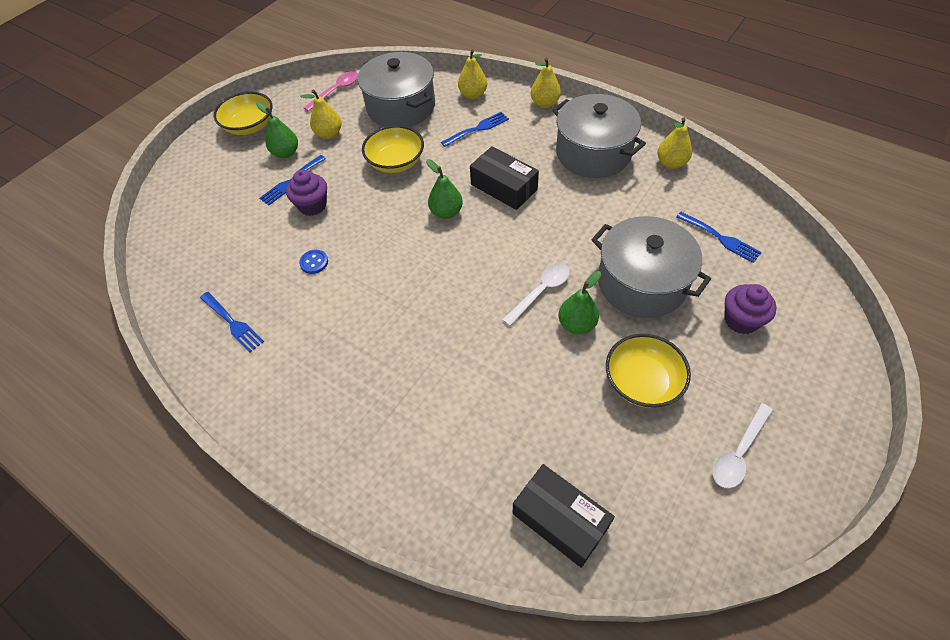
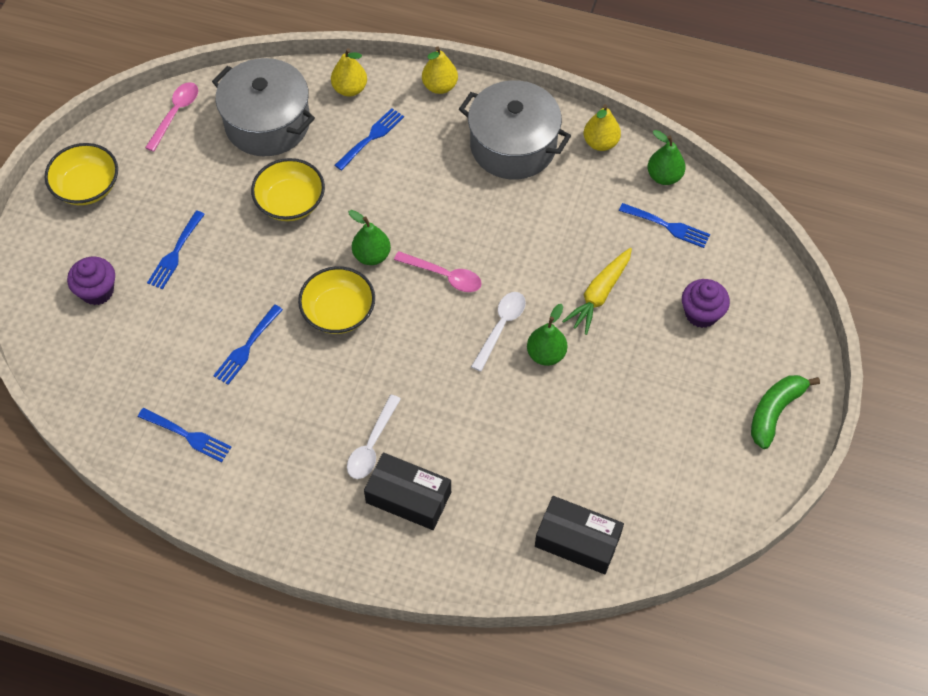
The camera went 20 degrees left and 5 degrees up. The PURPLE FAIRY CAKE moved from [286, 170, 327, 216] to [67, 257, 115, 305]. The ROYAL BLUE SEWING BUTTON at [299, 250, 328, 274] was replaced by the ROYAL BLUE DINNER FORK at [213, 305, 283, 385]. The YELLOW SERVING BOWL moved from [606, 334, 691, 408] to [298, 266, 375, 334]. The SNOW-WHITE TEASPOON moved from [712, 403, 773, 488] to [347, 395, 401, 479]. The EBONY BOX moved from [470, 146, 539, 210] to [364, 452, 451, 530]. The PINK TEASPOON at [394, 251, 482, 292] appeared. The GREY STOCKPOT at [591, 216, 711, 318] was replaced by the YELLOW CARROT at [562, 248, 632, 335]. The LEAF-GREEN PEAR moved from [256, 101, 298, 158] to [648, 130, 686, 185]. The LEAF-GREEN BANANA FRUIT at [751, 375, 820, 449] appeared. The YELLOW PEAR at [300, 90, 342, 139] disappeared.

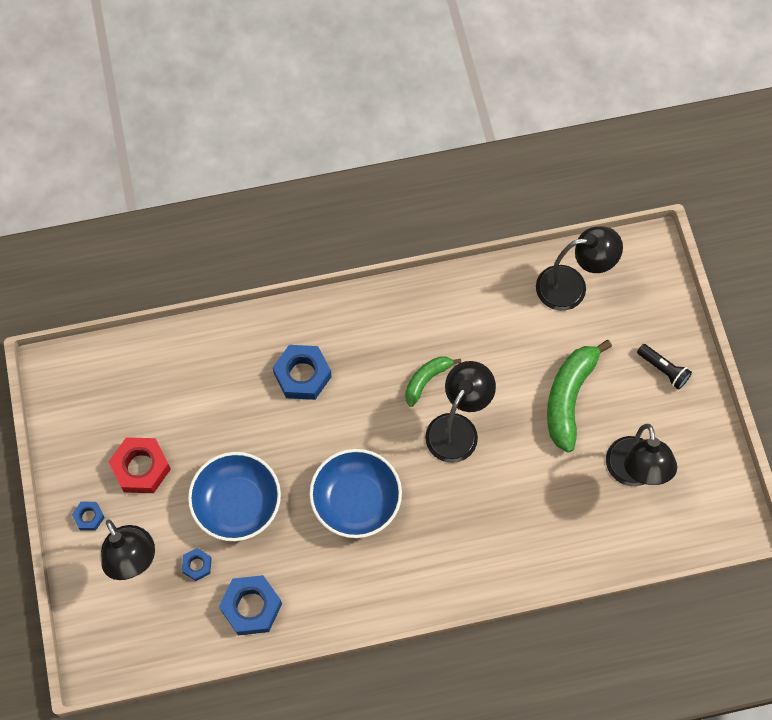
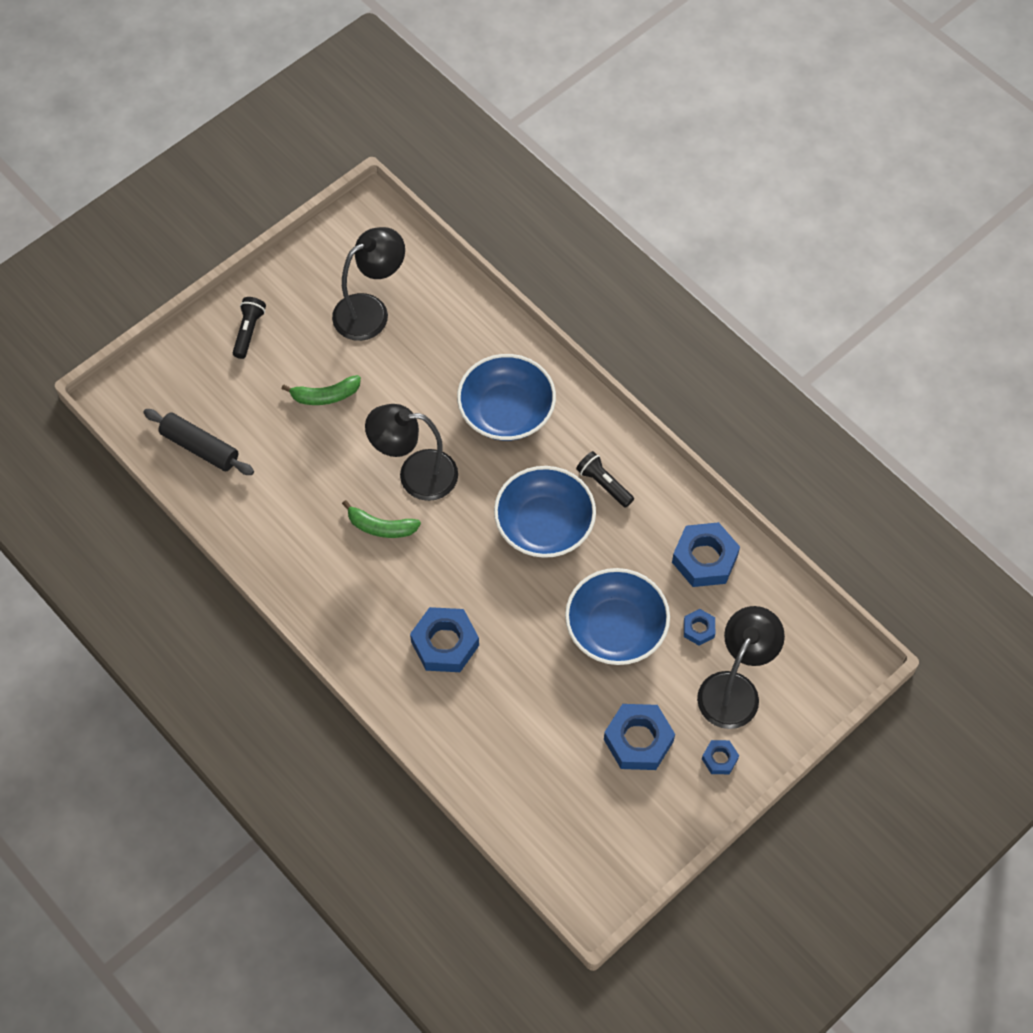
The camera went 120 degrees left and 5 degrees down. The EBONY READING LAMP at [536, 226, 623, 311] was replaced by the EBONY ROLLING PIN at [143, 409, 254, 475]. The LEAF-GREEN BANANA FRUIT at [547, 340, 612, 453] changed to 0.57 times the size. The ROYAL BLUE SERVING BOWL at [457, 354, 556, 441] appeared. The EBONY FLASHLIGHT at [576, 451, 634, 508] appeared. The CRIMSON HEXAGON NUT at [108, 437, 171, 493] became the ROYAL BLUE HEXAGON NUT at [604, 704, 675, 770].

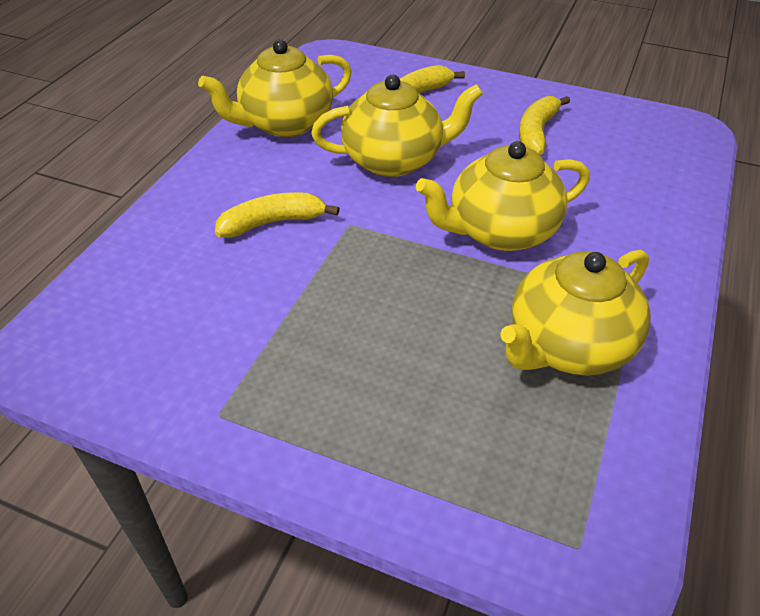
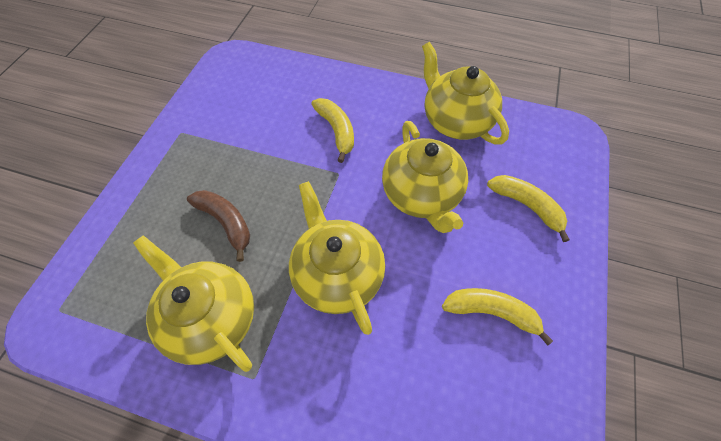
The camera went 85 degrees right and 15 degrees up. The DARK BROWN BANANA FRUIT at [187, 190, 250, 262] appeared.

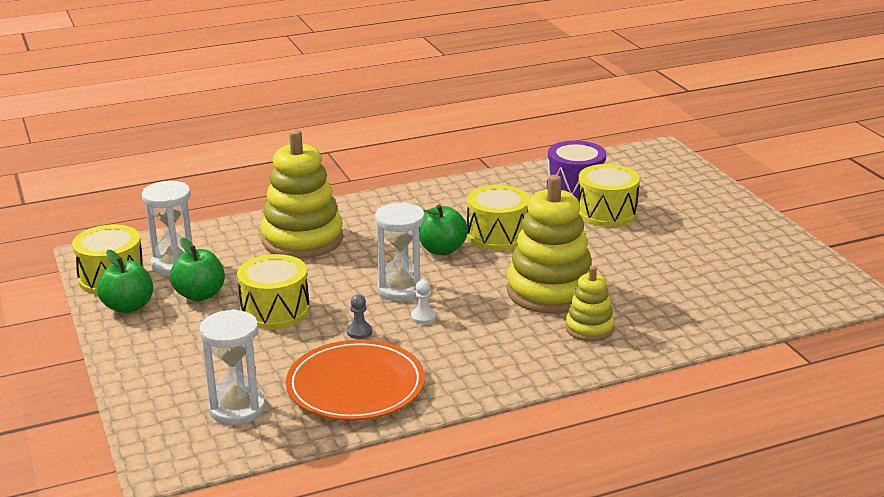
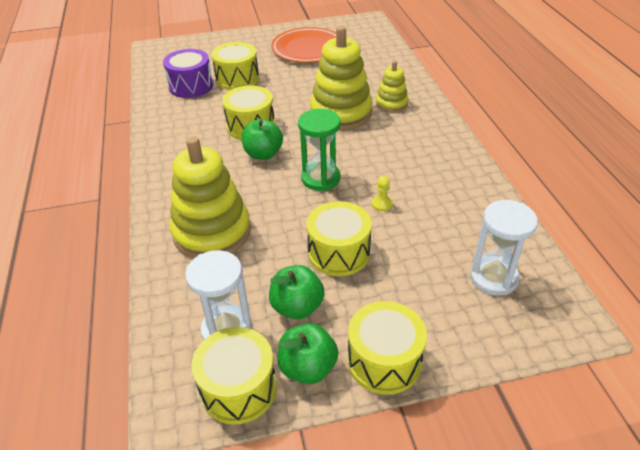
The camera went 80 degrees left and 15 degrees up. The ORANGE FLAT DISH moved from [286, 340, 425, 421] to [271, 27, 336, 63]. The SNOW-WHITE SANDGLASS at [375, 202, 425, 302] became the LEAF-GREEN SANDGLASS at [298, 109, 341, 191]. The YELLOW SNARE DRUM at [348, 301, 427, 395] appeared. The GREY PAWN at [347, 294, 372, 339] became the YELLOW PAWN at [372, 176, 393, 211]. The SNOW-WHITE PAWN at [411, 280, 436, 324] disappeared.

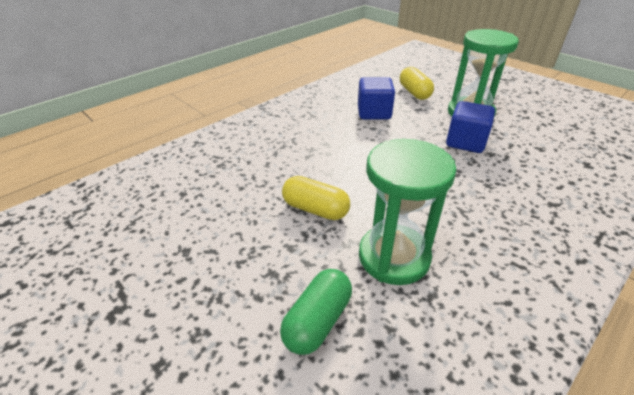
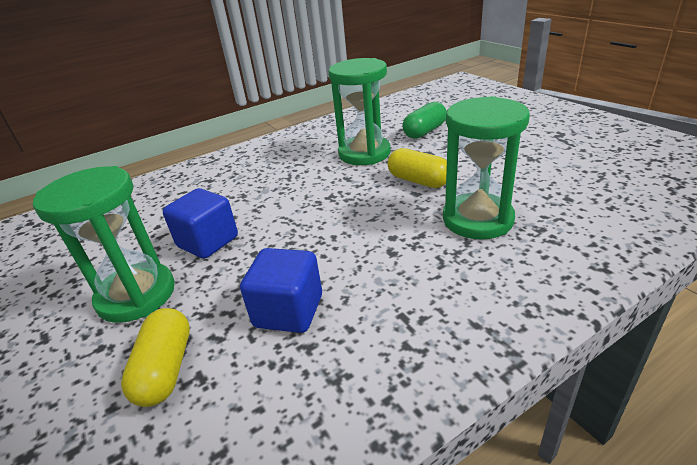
The camera went 165 degrees left and 5 degrees down. The LEAF-GREEN SANDGLASS at [443, 96, 530, 240] appeared.

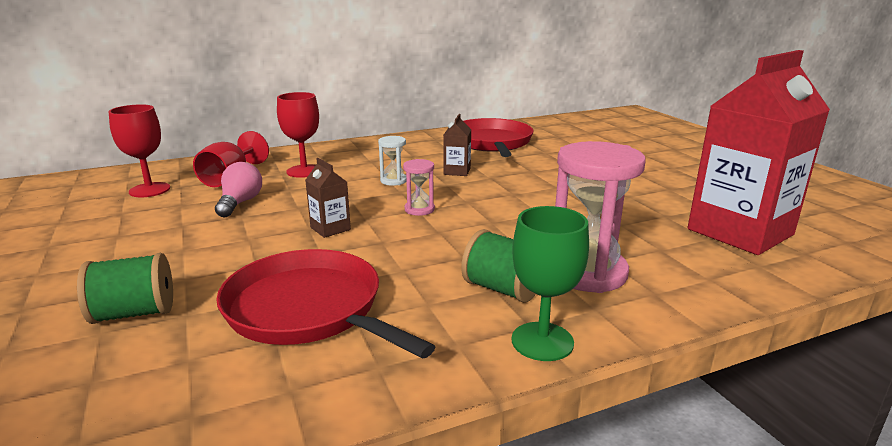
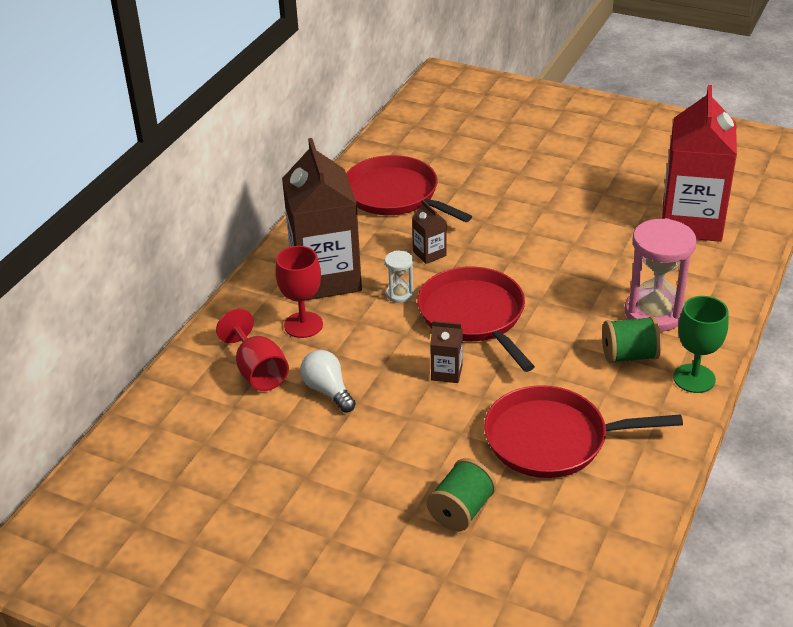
The camera went 40 degrees left and 15 degrees up. The DARK BROWN MILK CARTON at [282, 138, 362, 300] appeared. The PINK LIGHT BULB at [215, 162, 262, 217] became the SNOW-WHITE LIGHT BULB at [300, 350, 356, 412]. The PINK SANDGLASS at [403, 159, 435, 216] was replaced by the CRIMSON PAN at [417, 267, 535, 372]. The CRIMSON WINE GLASS at [109, 104, 170, 197] disappeared.

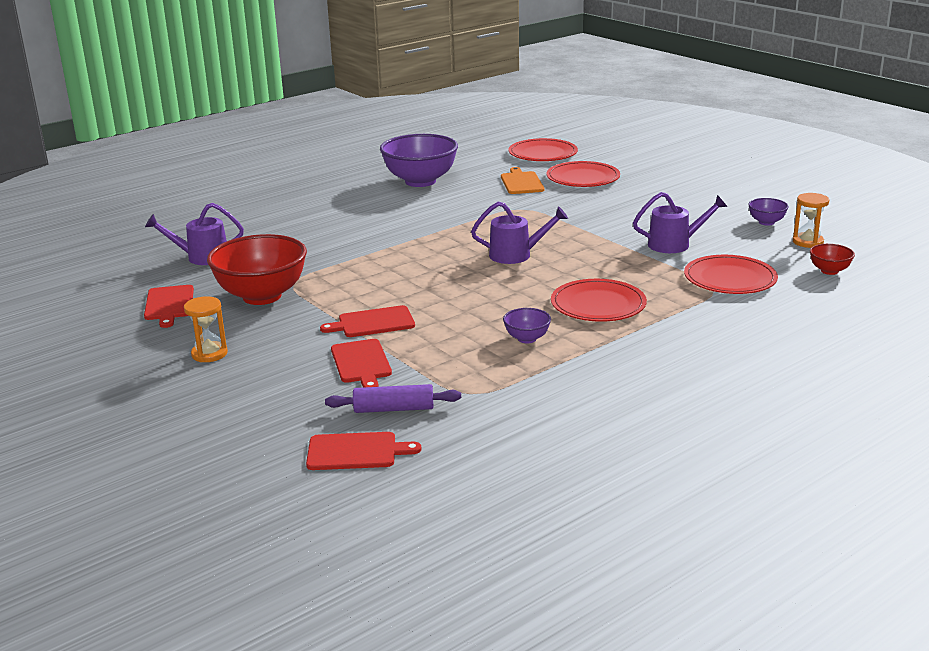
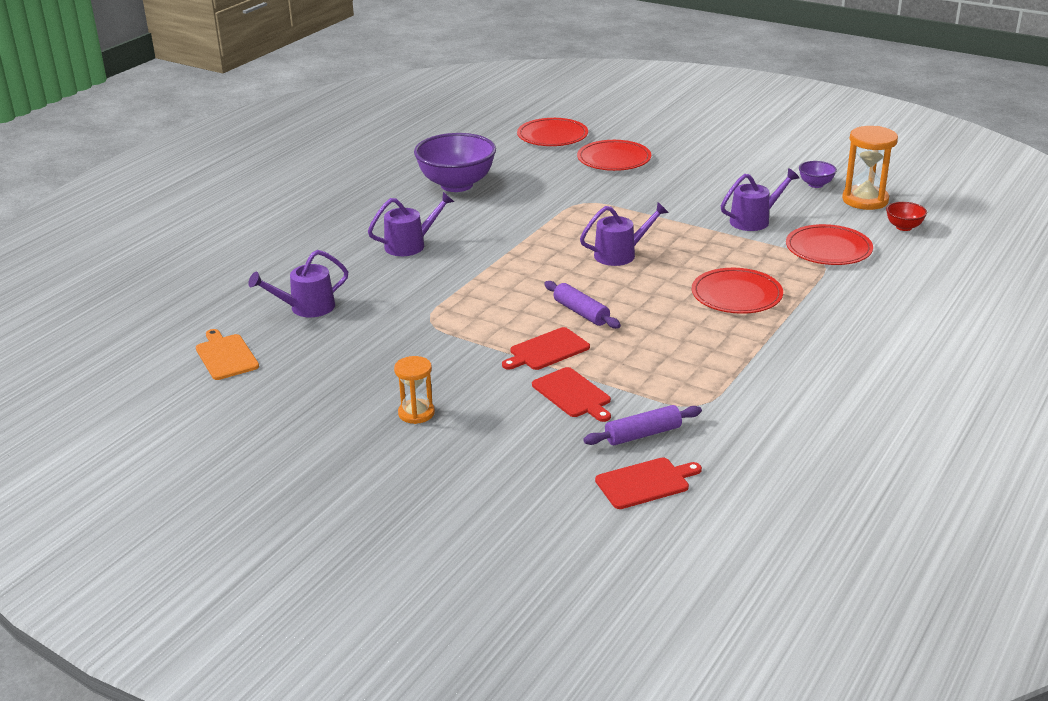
The camera went 20 degrees left and 5 degrees up. The ORANGE CHOPPING BOARD moved from [501, 167, 544, 194] to [196, 329, 259, 380]. The PURPLE WATERING POT at [368, 192, 454, 256] appeared. The PURPLE ROLLING PIN at [544, 281, 621, 329] appeared. The ORANGE SANDGLASS at [793, 193, 829, 248] changed to 1.61 times the size. The CRIMSON CHOPPING BOARD at [144, 285, 194, 328] disappeared. The CRIMSON SERVING BOWL at [207, 234, 307, 305] disappeared. The PURPLE SERVING BOWL at [503, 308, 551, 343] disappeared.

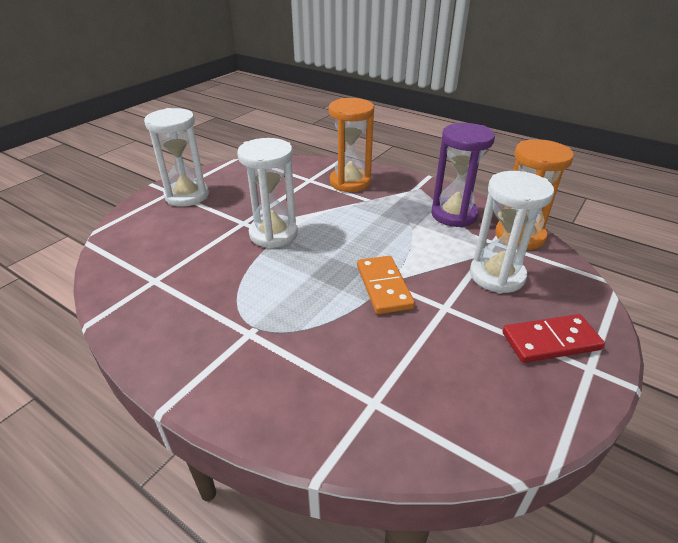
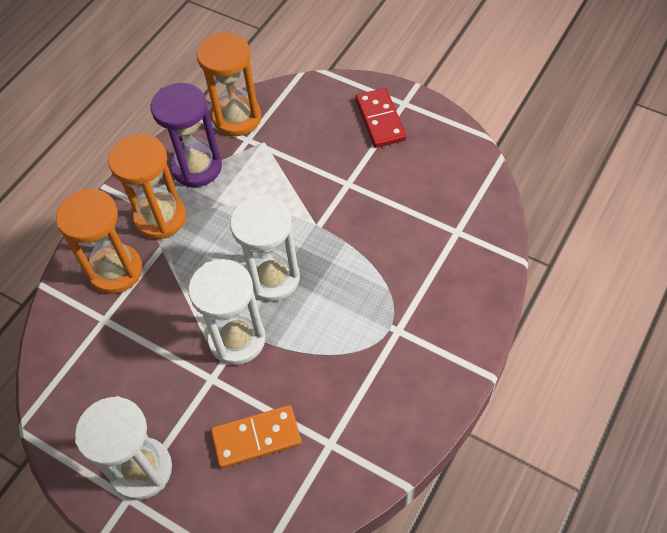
The camera went 90 degrees left and 20 degrees up. The ORANGE SANDGLASS at [108, 134, 186, 239] appeared. The ORANGE DOMINO moved from [357, 256, 415, 314] to [211, 405, 302, 468]. The SNOW-WHITE SANDGLASS moved from [470, 171, 554, 294] to [230, 196, 300, 302].

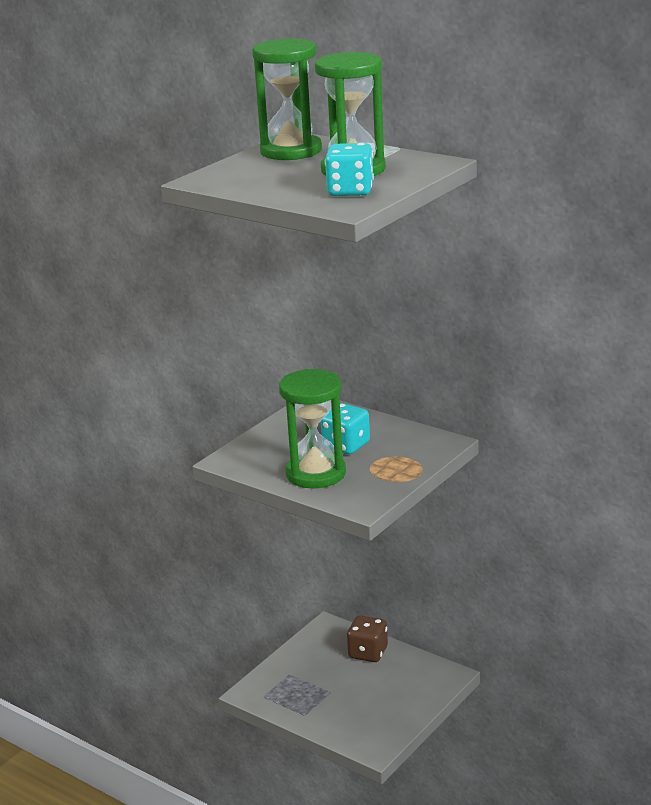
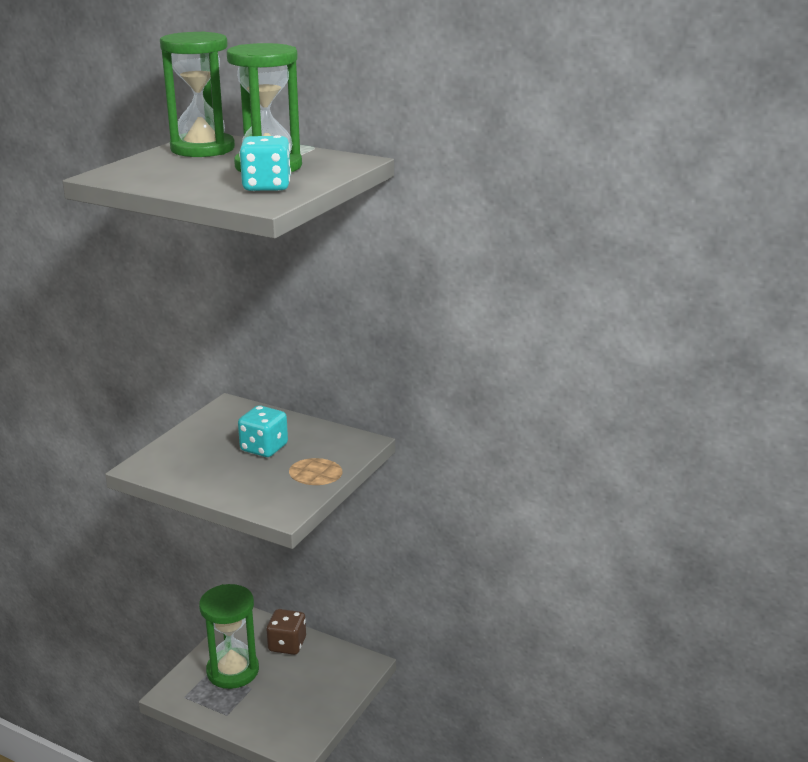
The camera went 10 degrees left and 0 degrees up. The LEAF-GREEN SANDGLASS moved from [279, 369, 346, 488] to [199, 584, 259, 689].

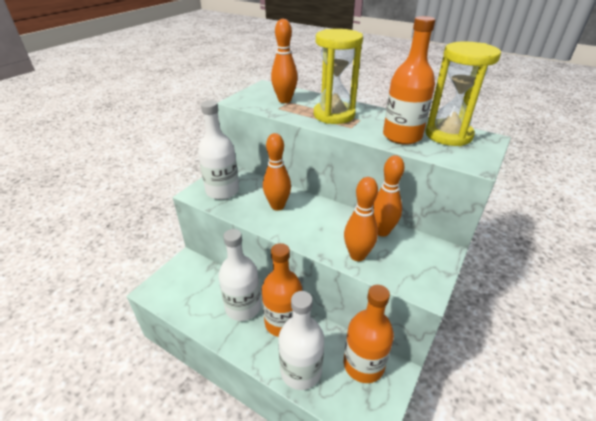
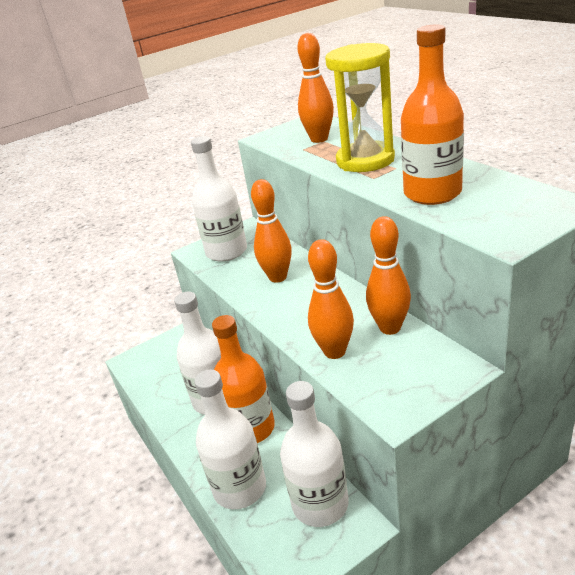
The camera went 30 degrees right and 5 degrees down. The ORANGE DRINK BOTTLE at [344, 285, 394, 383] became the SNOW-WHITE DRINK BOTTLE at [280, 381, 349, 527]. The YELLOW SANDGLASS at [425, 41, 501, 146] disappeared.

